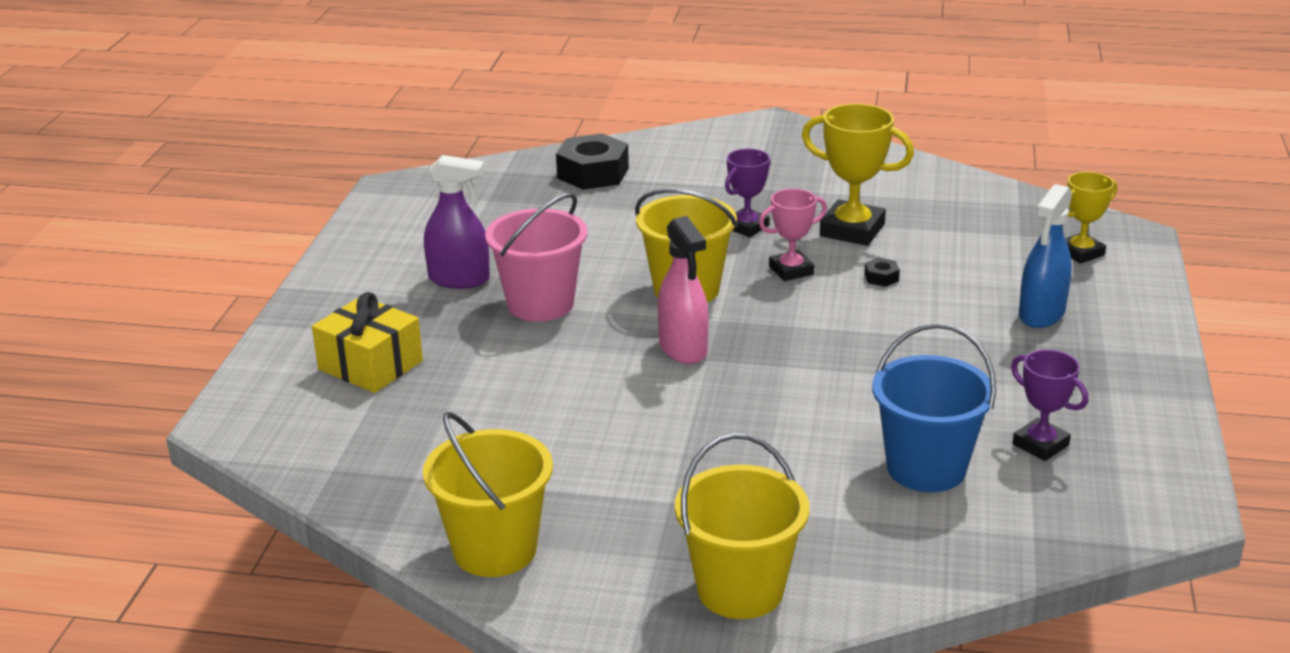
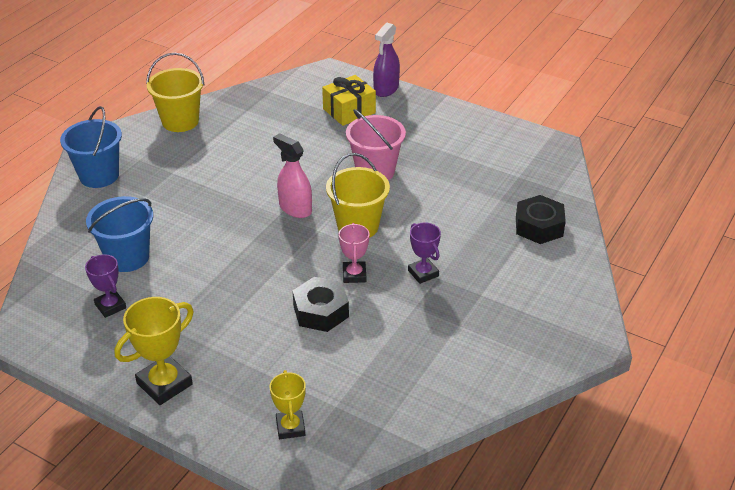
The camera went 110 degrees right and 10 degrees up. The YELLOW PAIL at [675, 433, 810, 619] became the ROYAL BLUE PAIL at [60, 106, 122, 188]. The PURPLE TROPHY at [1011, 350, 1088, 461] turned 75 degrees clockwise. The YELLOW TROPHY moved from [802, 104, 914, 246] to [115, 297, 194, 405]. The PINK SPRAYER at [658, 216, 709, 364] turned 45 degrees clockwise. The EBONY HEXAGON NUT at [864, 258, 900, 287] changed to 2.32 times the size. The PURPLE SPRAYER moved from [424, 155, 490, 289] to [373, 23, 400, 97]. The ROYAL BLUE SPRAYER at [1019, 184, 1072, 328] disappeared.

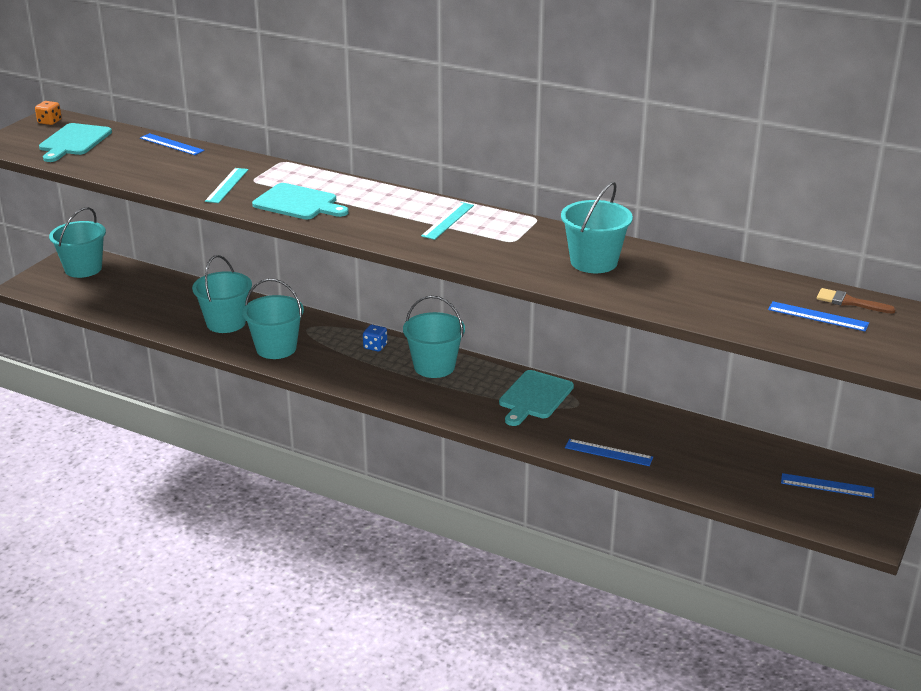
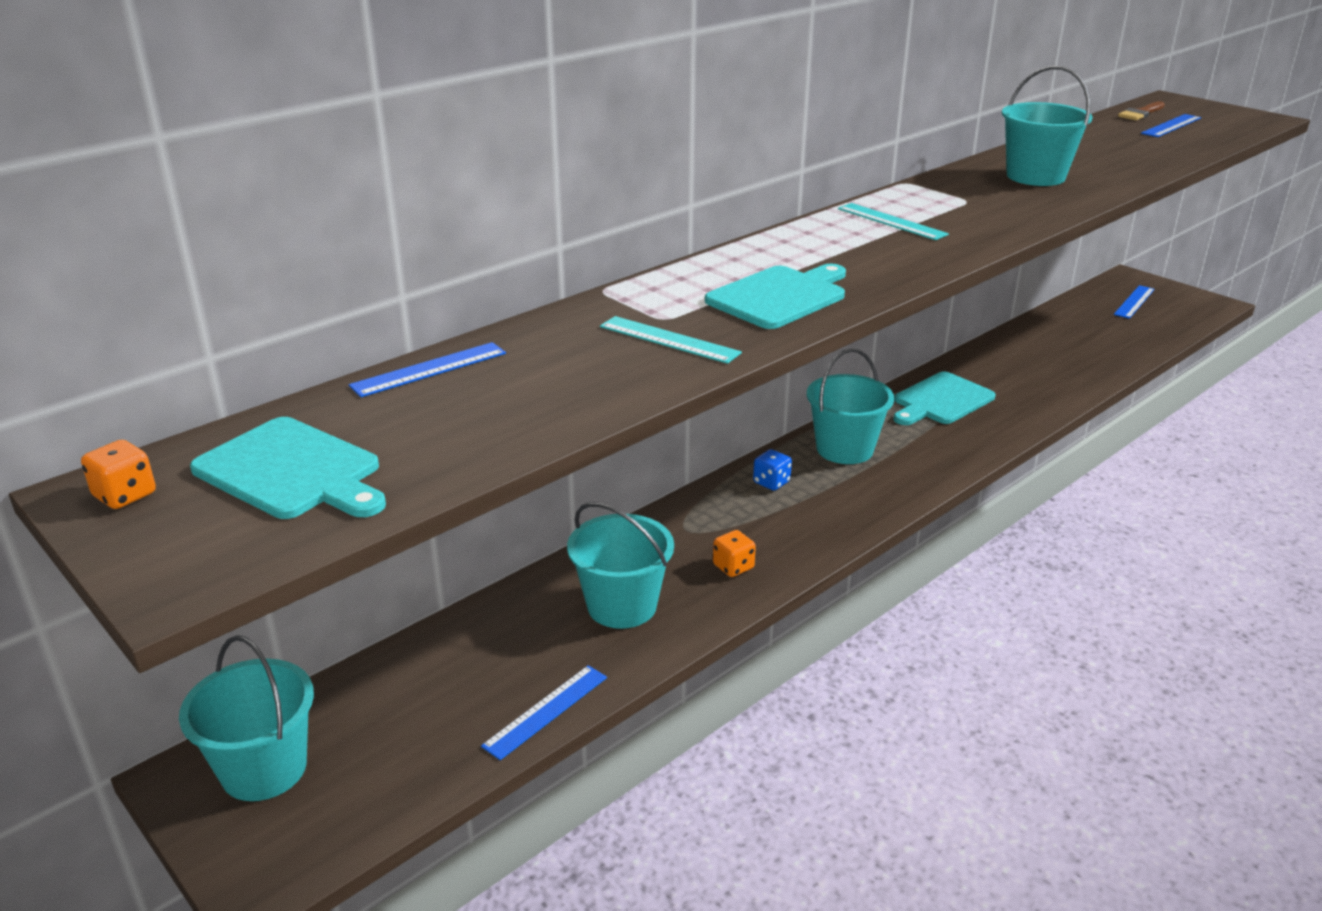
The camera went 70 degrees left and 0 degrees up. The ROYAL BLUE RULER moved from [565, 439, 653, 466] to [481, 665, 607, 760]. The AQUA PAIL at [243, 279, 304, 359] was replaced by the ORANGE DICE at [713, 530, 756, 577]. The AQUA CHOPPING BOARD at [499, 370, 574, 426] turned 90 degrees clockwise.

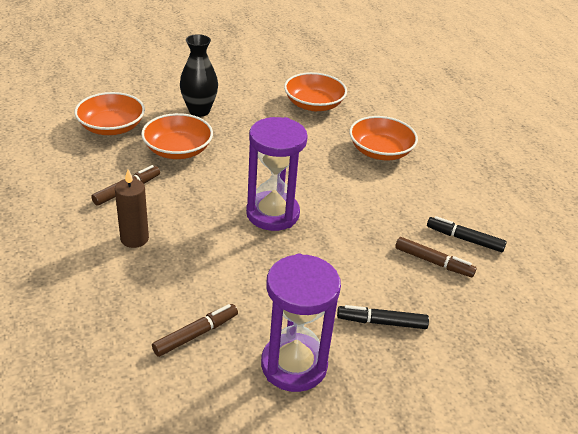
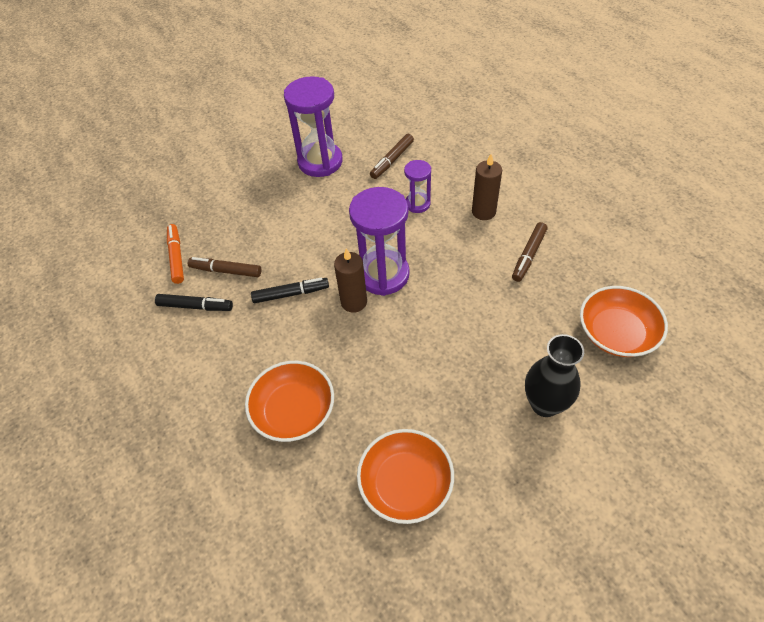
The camera went 170 degrees right and 15 degrees up. The ORANGE MARKER at [167, 224, 184, 284] appeared. The EBONY MARKER moved from [337, 305, 429, 329] to [251, 278, 329, 303]. The DARK BROWN PILLAR CANDLE at [334, 248, 367, 313] appeared. The PURPLE SANDGLASS at [404, 160, 431, 213] appeared. The ORANGE SERVING BOWL at [141, 113, 213, 159] disappeared.

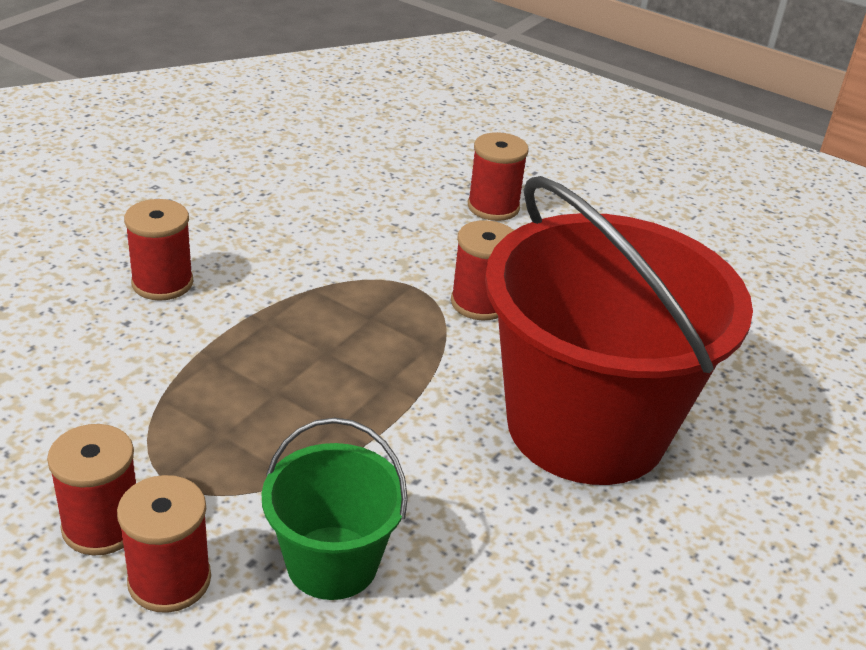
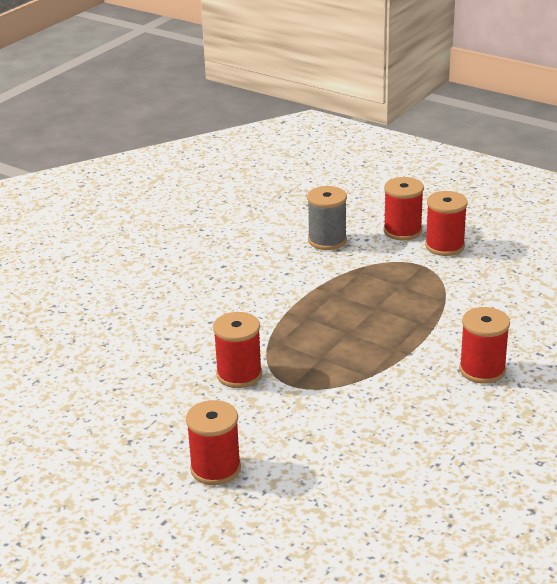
The camera went 175 degrees left and 5 degrees down. The LEAF-GREEN PAIL at [262, 417, 408, 600] was replaced by the GREY SPOOL at [307, 186, 347, 250]. The CRIMSON PAIL at [485, 176, 753, 485] disappeared.

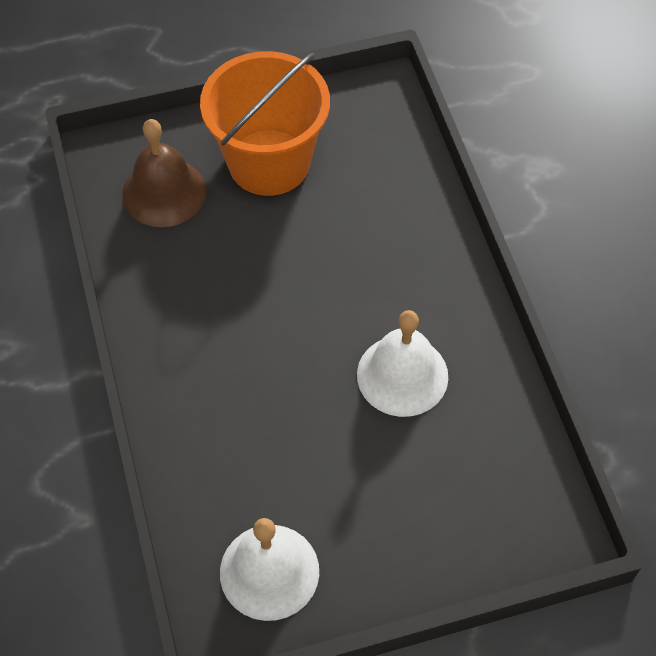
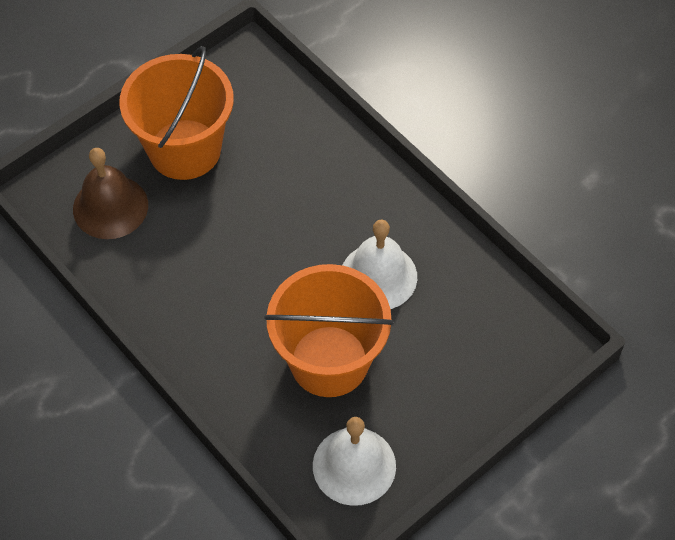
The camera went 25 degrees left and 0 degrees up. The ORANGE PAIL at [264, 264, 394, 397] appeared.

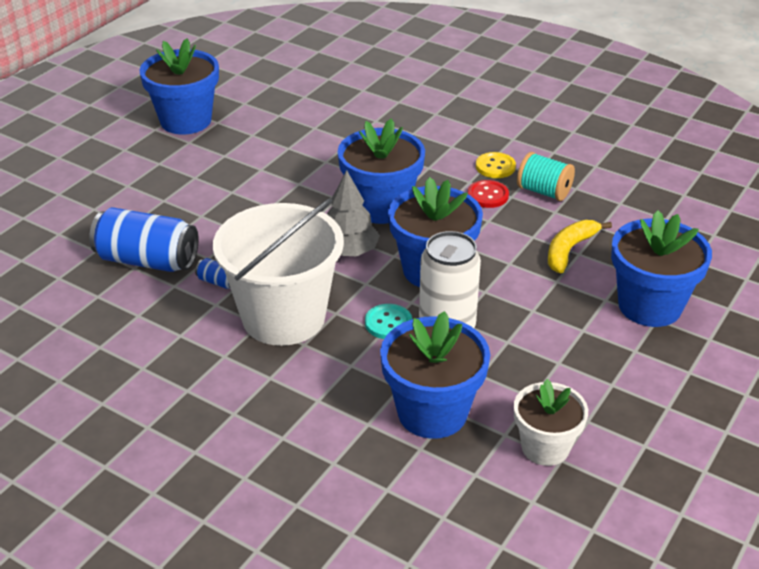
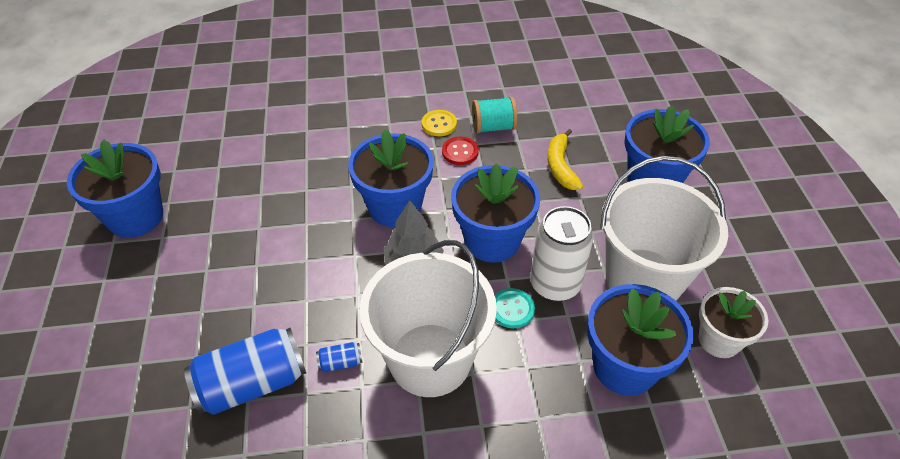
The camera went 40 degrees left and 10 degrees up. The SNOW-WHITE PAIL at [600, 156, 728, 301] appeared.

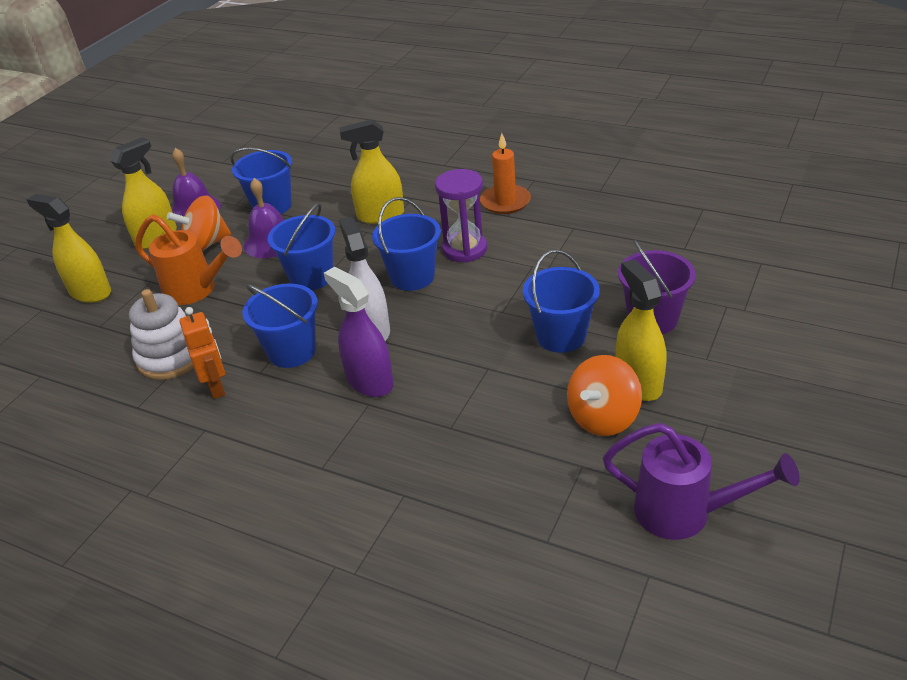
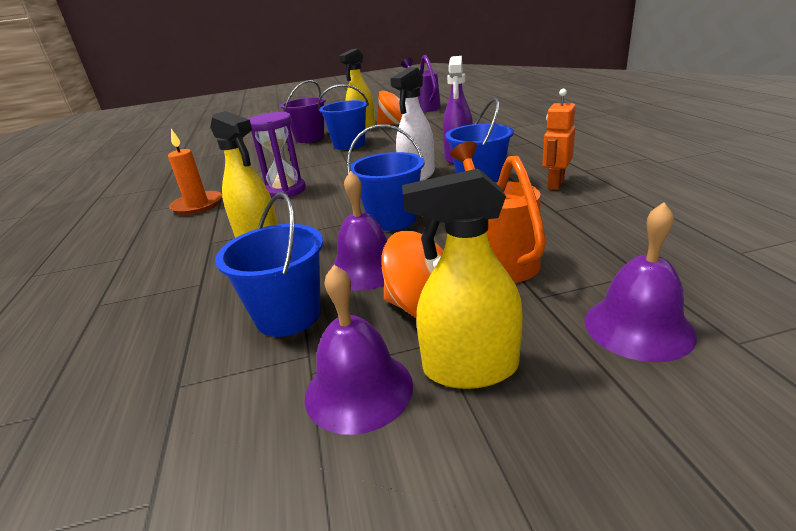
The camera went 130 degrees left and 10 degrees down. The YELLOW SPRAYER at [26, 194, 111, 303] was replaced by the PURPLE SCHOOL BELL at [585, 202, 697, 362]. The SNOW-WHITE STACKING TOY at [129, 289, 194, 380] disappeared. The ROYAL BLUE PAIL at [372, 197, 441, 291] disappeared.

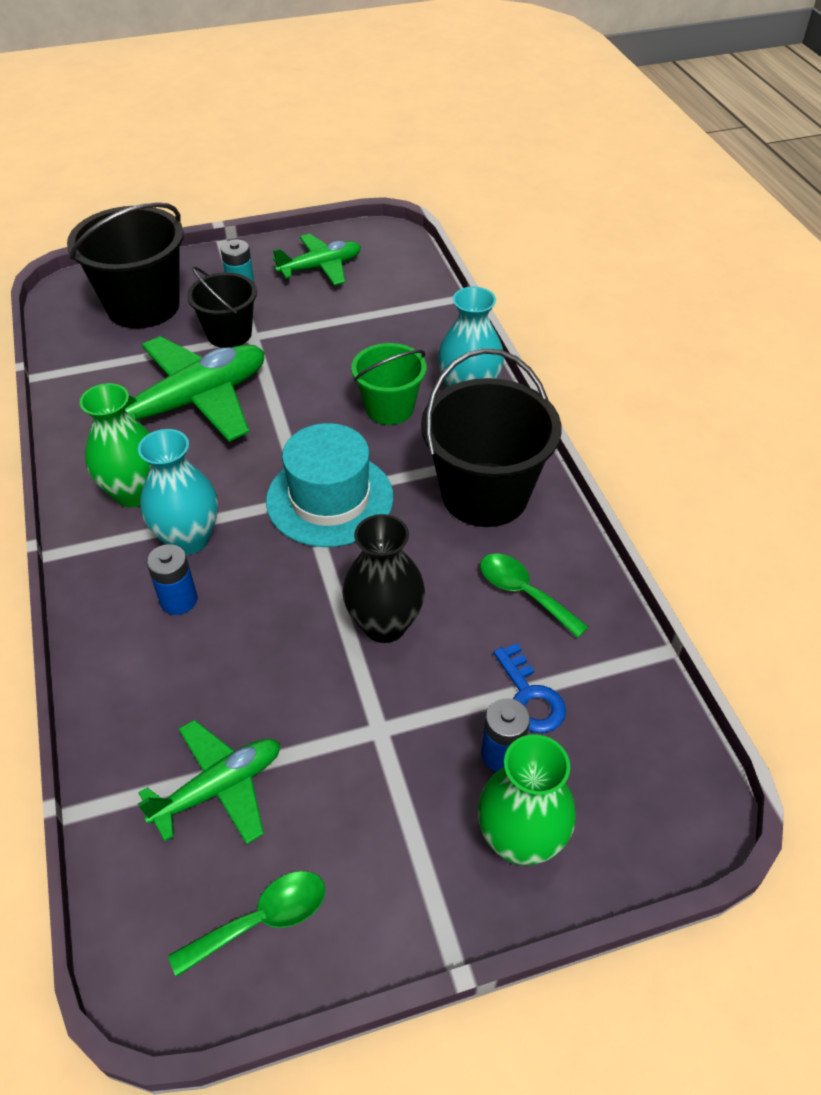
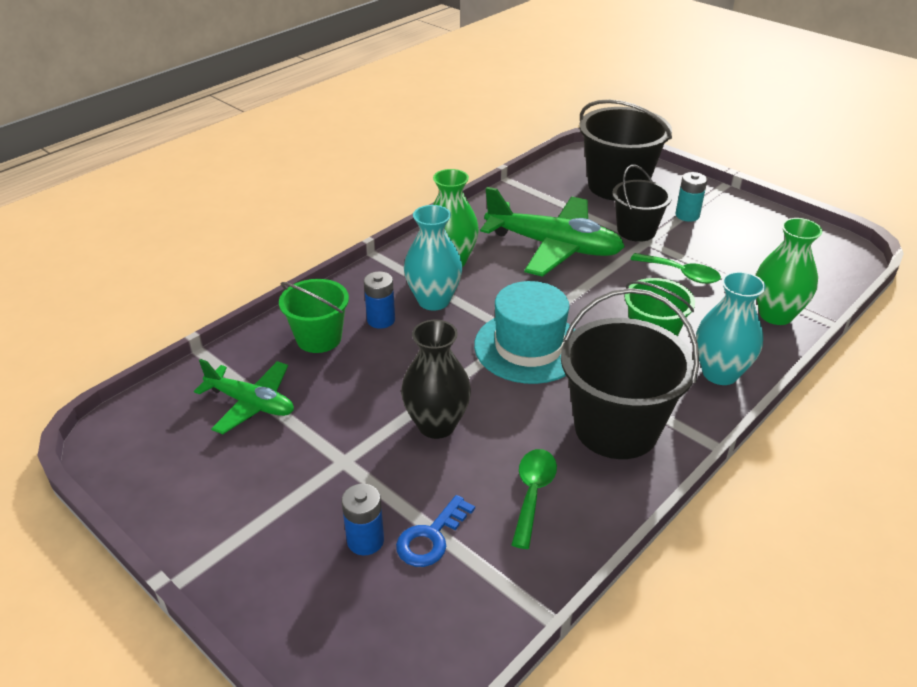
The camera went 60 degrees right and 10 degrees down. The LEAF-GREEN PAIL at [279, 279, 349, 353] appeared. The LEAF-GREEN TEASPOON moved from [168, 871, 326, 977] to [630, 253, 721, 284]. The LEAF-GREEN FLOWER VASE moved from [478, 734, 576, 865] to [755, 218, 822, 325]. The LEAF-GREEN PLANE at [273, 234, 361, 285] disappeared.

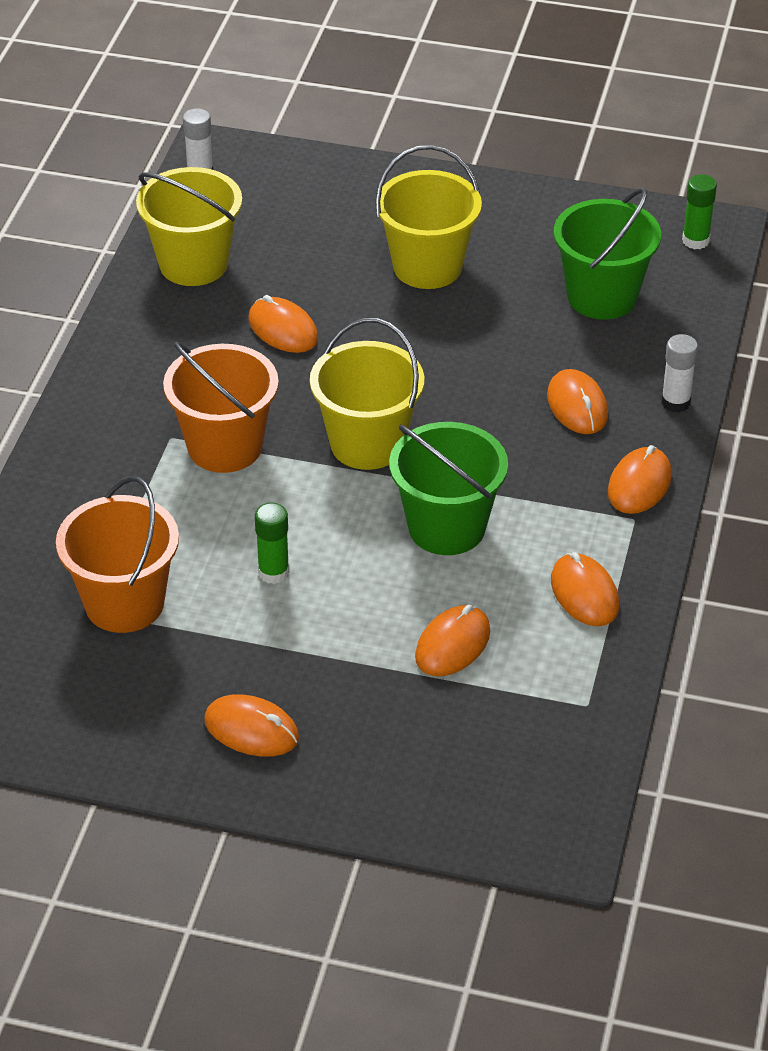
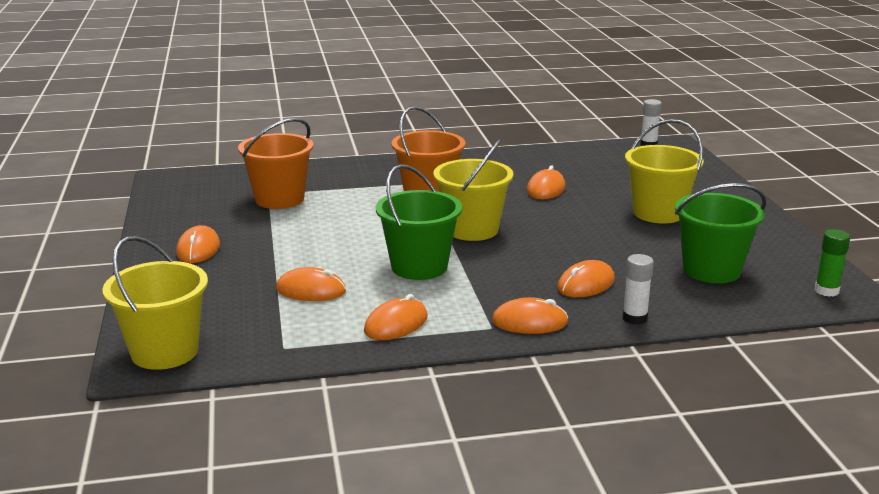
The camera went 65 degrees right and 20 degrees down. The YELLOW PAIL moved from [136, 167, 242, 286] to [102, 236, 208, 370]. The LEAF-GREEN GLUE STICK at [255, 503, 290, 584] disappeared.

